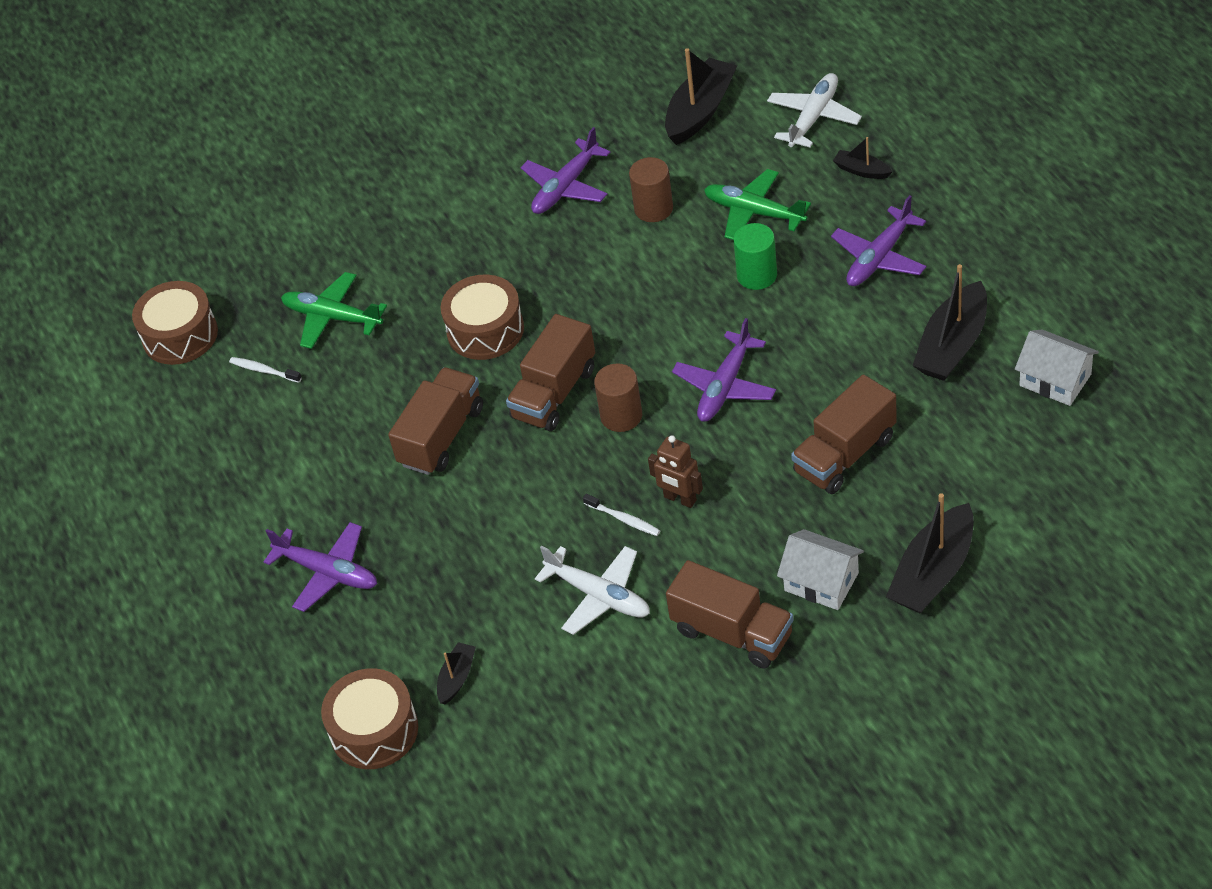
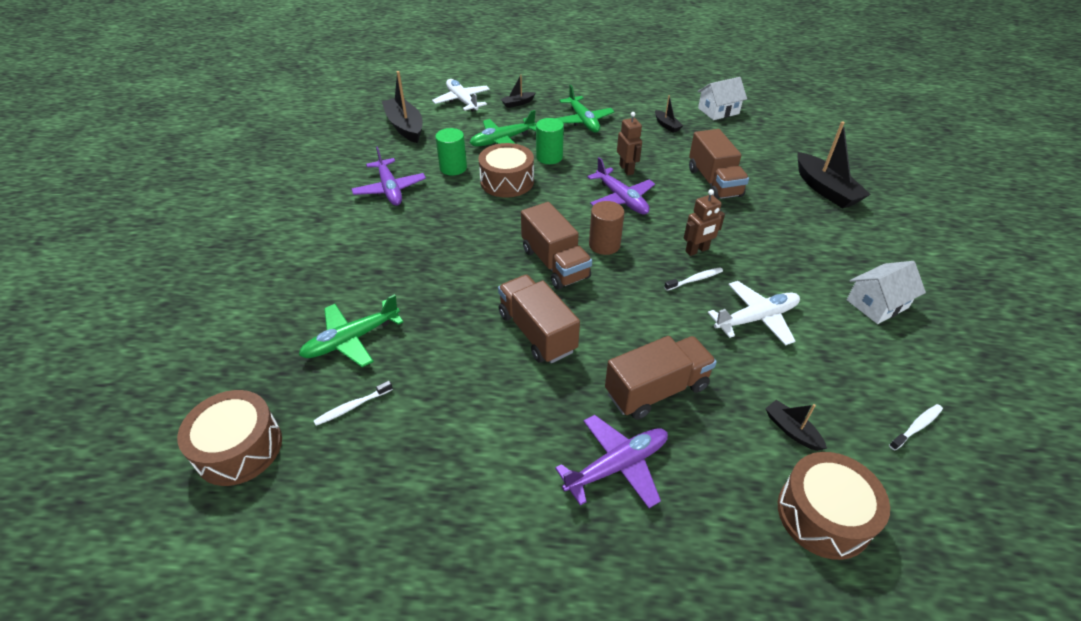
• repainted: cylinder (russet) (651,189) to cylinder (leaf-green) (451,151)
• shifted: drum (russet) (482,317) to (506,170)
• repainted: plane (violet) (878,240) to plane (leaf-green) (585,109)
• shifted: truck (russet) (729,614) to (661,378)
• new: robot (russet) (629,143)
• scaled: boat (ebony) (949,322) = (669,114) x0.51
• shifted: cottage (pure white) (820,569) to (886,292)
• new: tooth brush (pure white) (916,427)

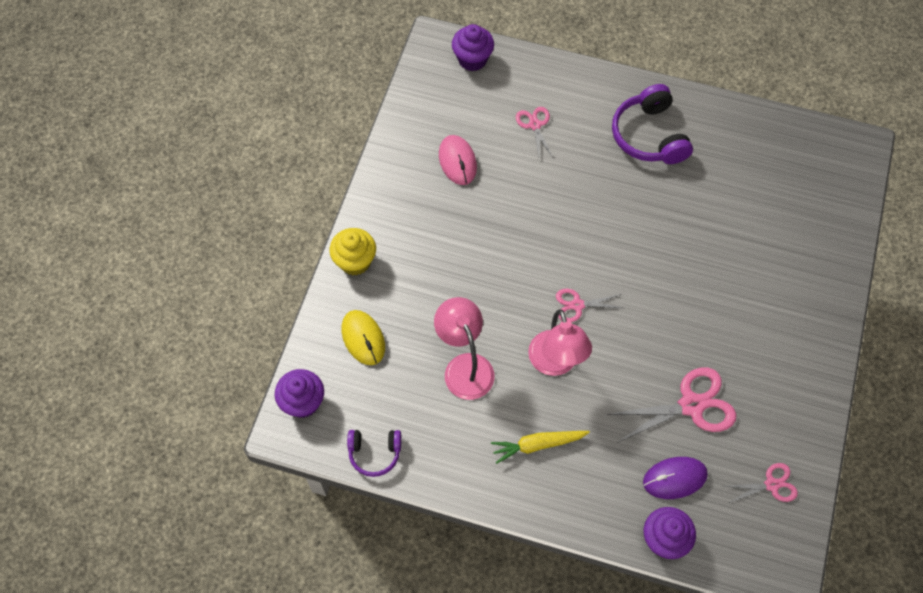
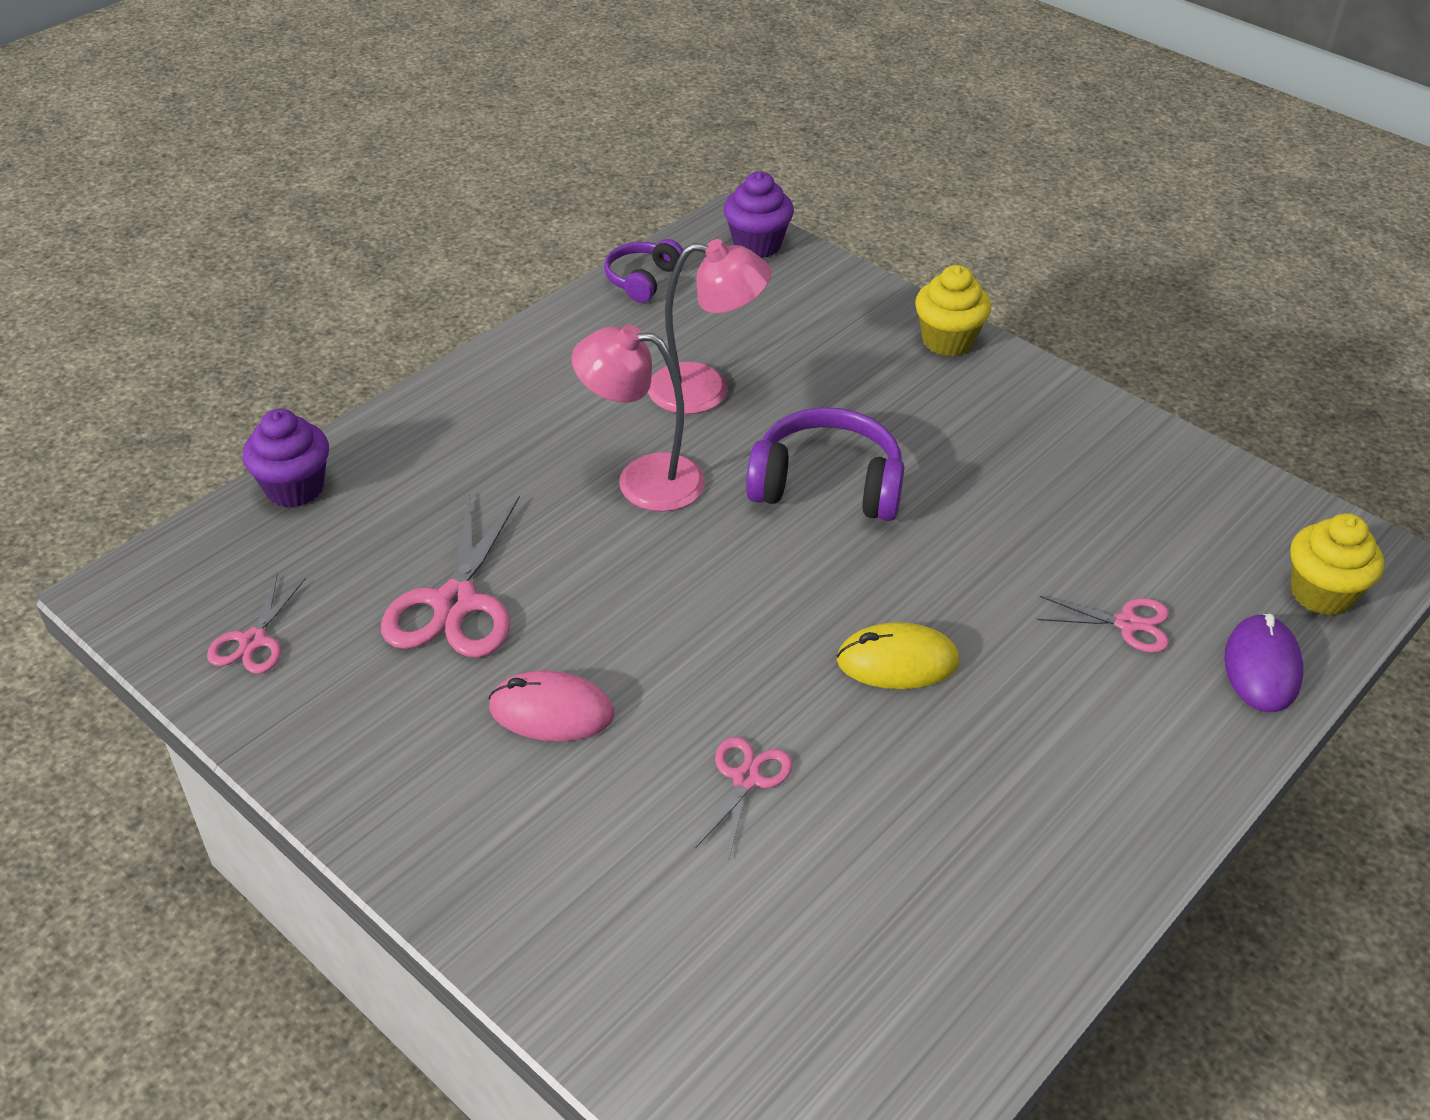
• shifted: computer mouse (pink) (458,160) to (551,706)
• shifted: scissors (pink) (589,305) to (743,797)
• shifted: headphones (violet) (652,124) to (825,464)
• shifted: computer mouse (golden) (363,337) to (898,655)
• shifted: computer mouse (violet) (675,478) to (1263,663)
• repainted: muffin (violet) (473,47) to muffin (golden) (1337,564)
• gone: carrot (golden) (540,447)

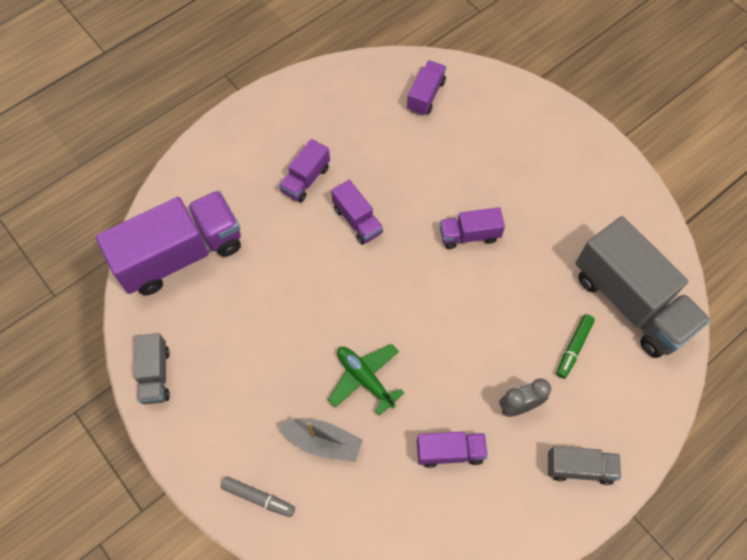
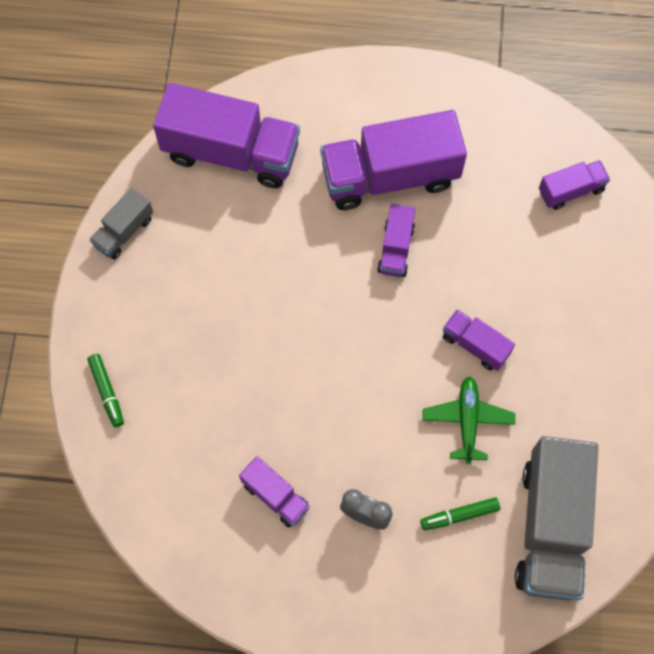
• repainted: marker pen (grey) (258,497) to marker pen (leaf-green) (105,390)
• scaled: truck (violet) (304,170) = (393,160) x2.05
• shifted: plane (leaf-green) (366,380) to (468,420)
• gone: boat (grey) (320,440)
• gone: truck (grey) (584,465)

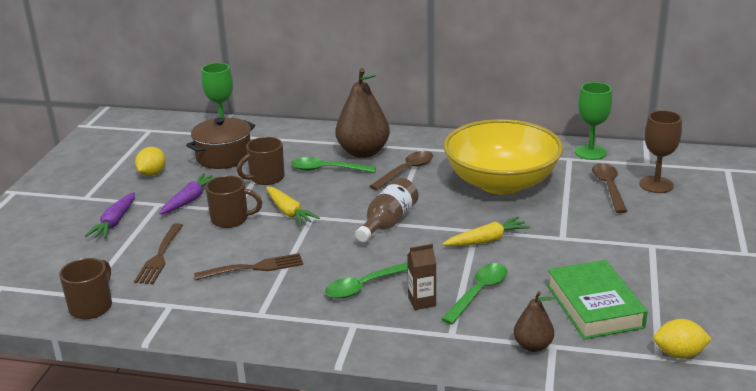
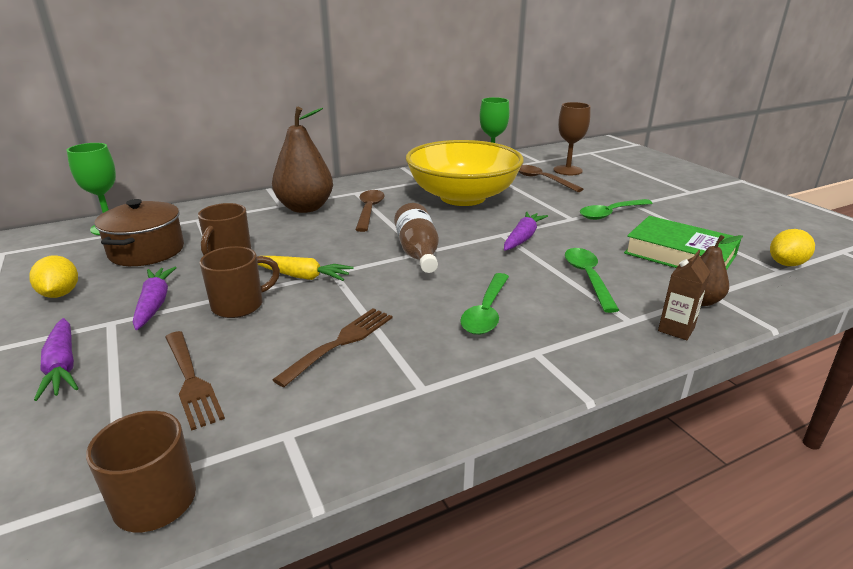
• repainted: carrot (golden) (486,231) to carrot (violet) (526,231)
• shifted: spoon (leaf-green) (333,165) to (616,209)
• shifted: carton (russet) (421,277) to (684,295)

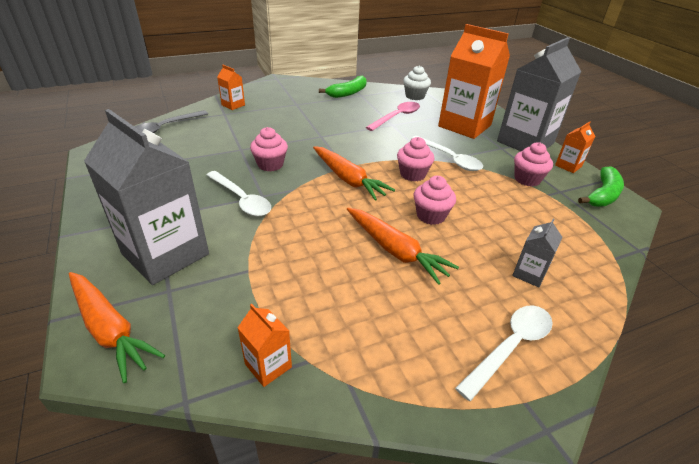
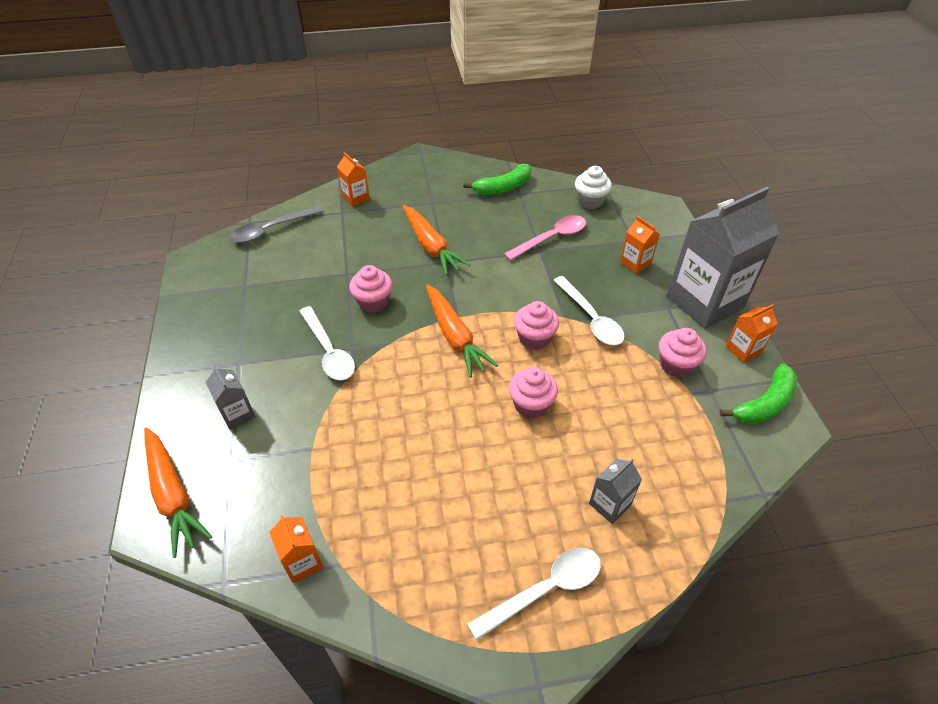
• scaled: carton (grey) (146,197) = (230,397) x0.43
• shifted: carrot (orange) (403,246) to (436,240)
• scaled: carton (orange) (474,81) = (640,245) x0.43

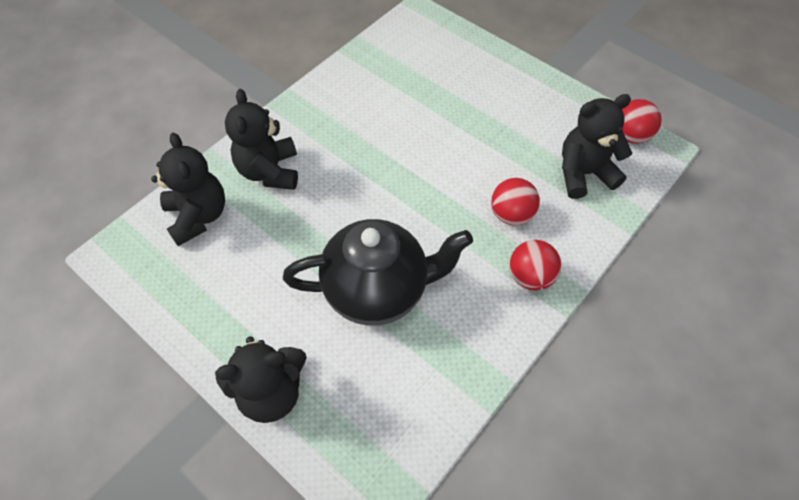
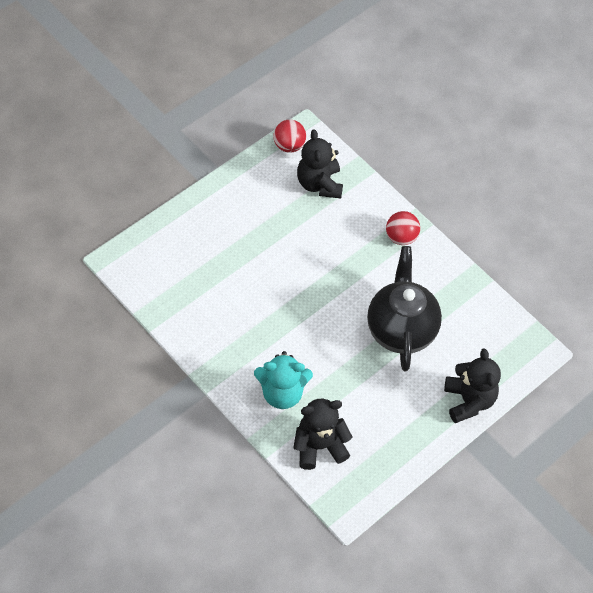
• repainted: teddy bear (ebony) (261,139) to teddy bear (teal) (283,380)
• gone: ball (red) (515,201)

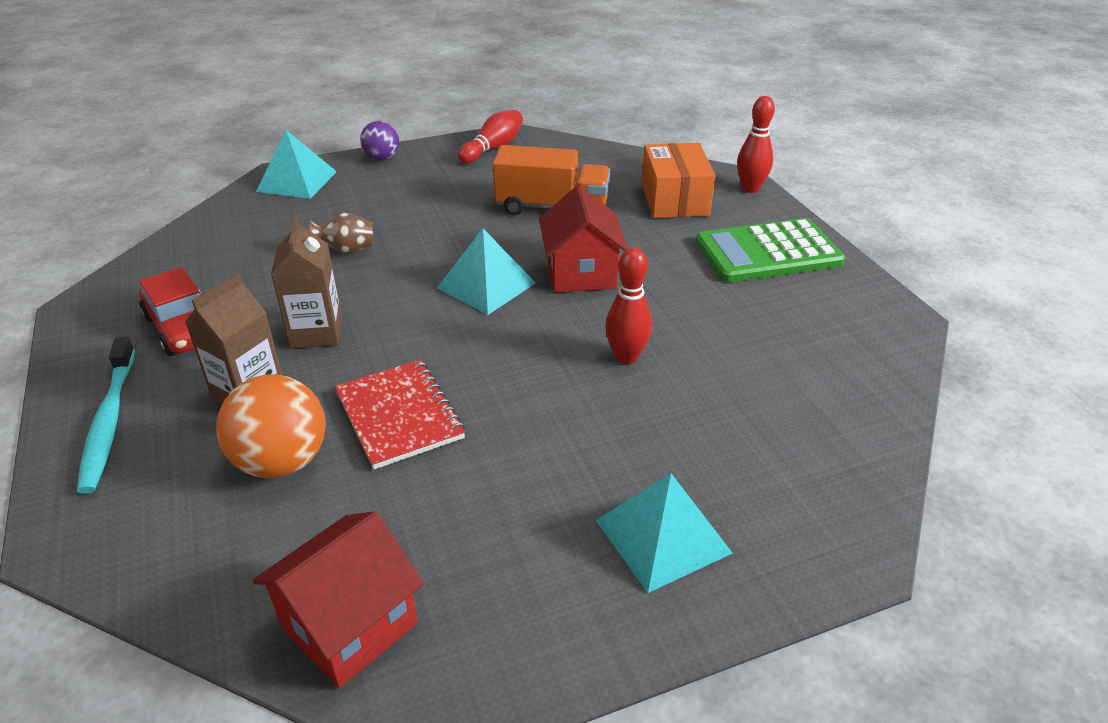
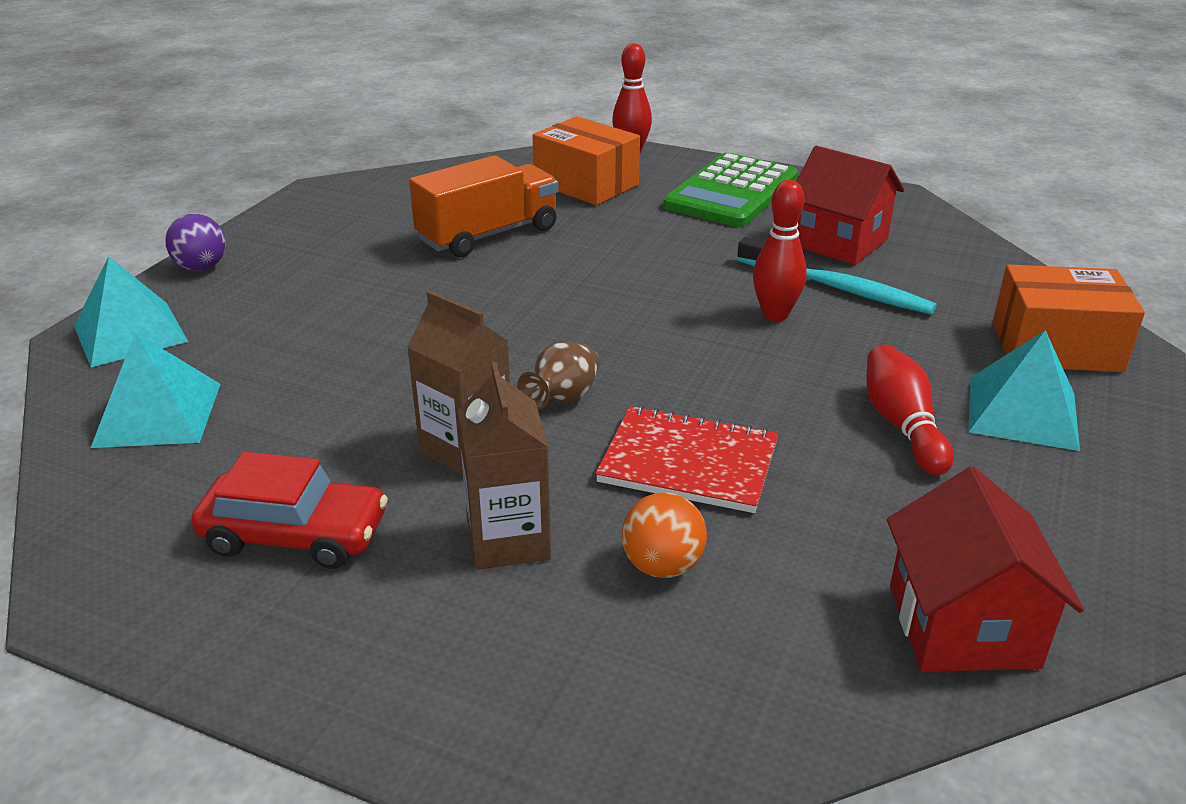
• shifted: solid pyramid (teal) (486,272) to (155,390)
• shifted: vase (russet) (341,233) to (558,375)
• scaled: ball (orange) (271,426) = (664,535) x0.61
• shifted: tooth brush (teal) (105,415) to (837,275)
• shifted: cottage (red) (583,239) to (850,205)
• shifted: tenpin (red) (490,136) to (910,409)
• new: parcel (orange) (1069,318)

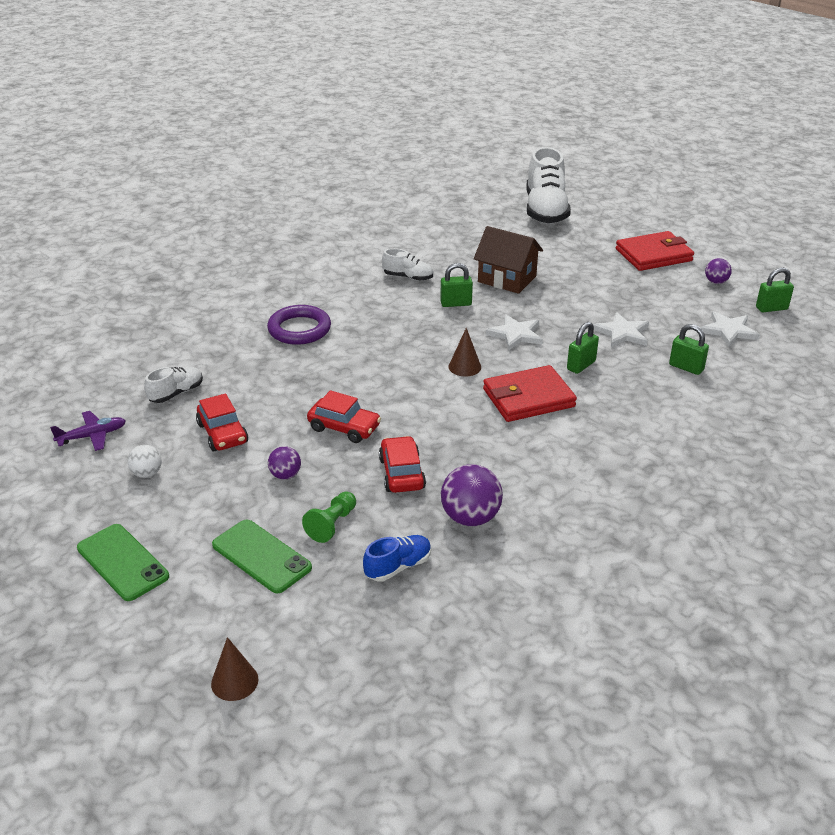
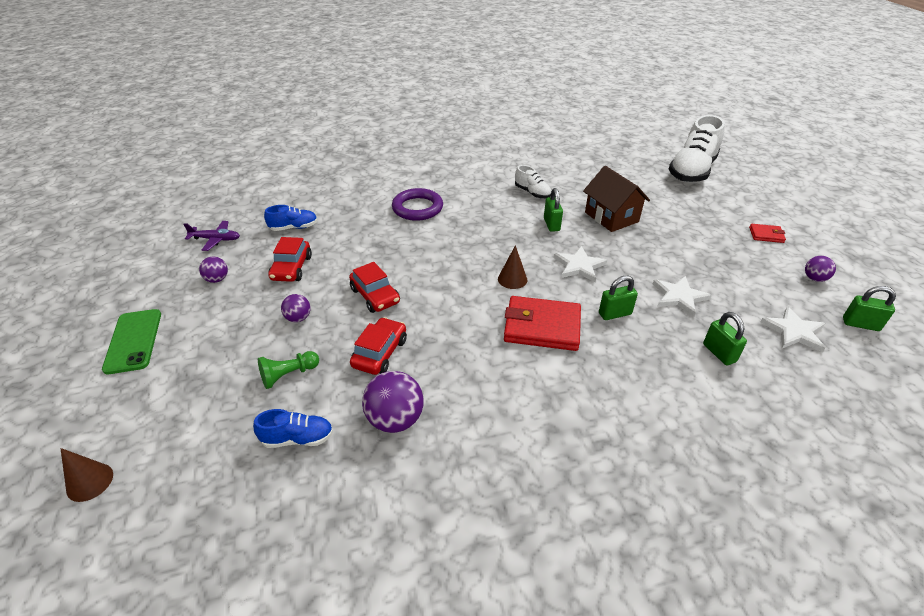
• repainted: ball (pure white) (145,461) to ball (violet) (213,269)
• repainted: shoe (pure white) (173,385) to shoe (cobalt) (291,218)
• rotated: lock (leaf-green) (456,285) = (553,210) 60 degrees clockwise
• scaled: wallet (red) (655,251) = (767,233) x0.49
• gone: phone (leaf-green) (262,556)

